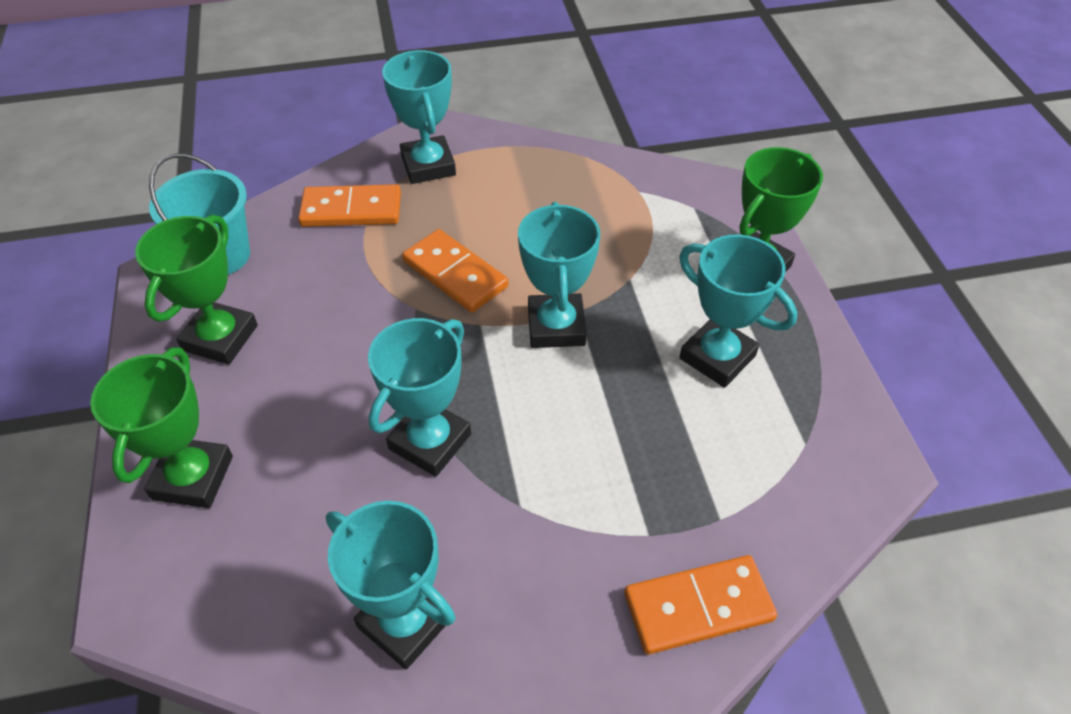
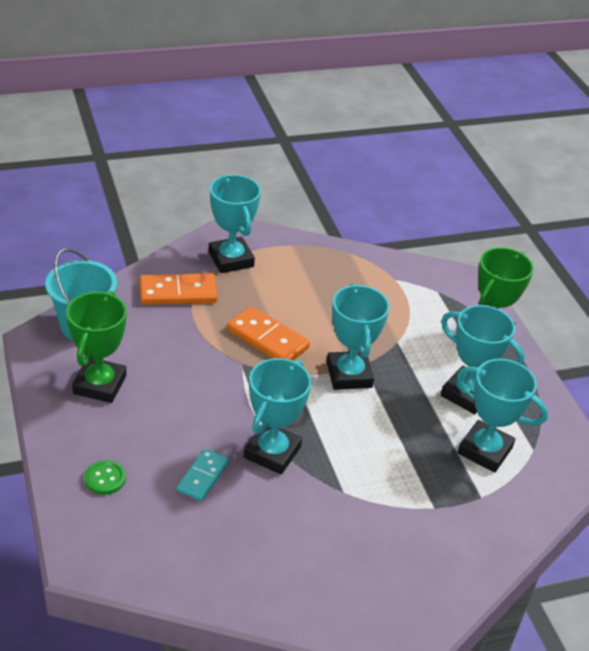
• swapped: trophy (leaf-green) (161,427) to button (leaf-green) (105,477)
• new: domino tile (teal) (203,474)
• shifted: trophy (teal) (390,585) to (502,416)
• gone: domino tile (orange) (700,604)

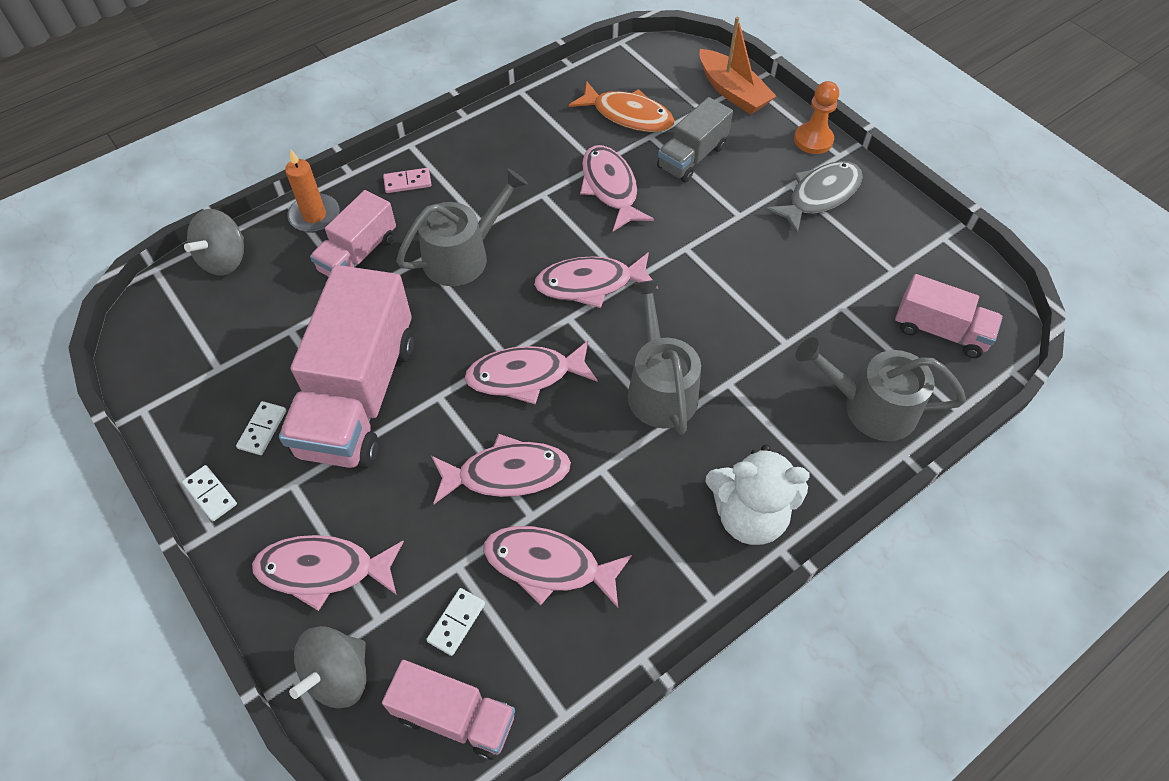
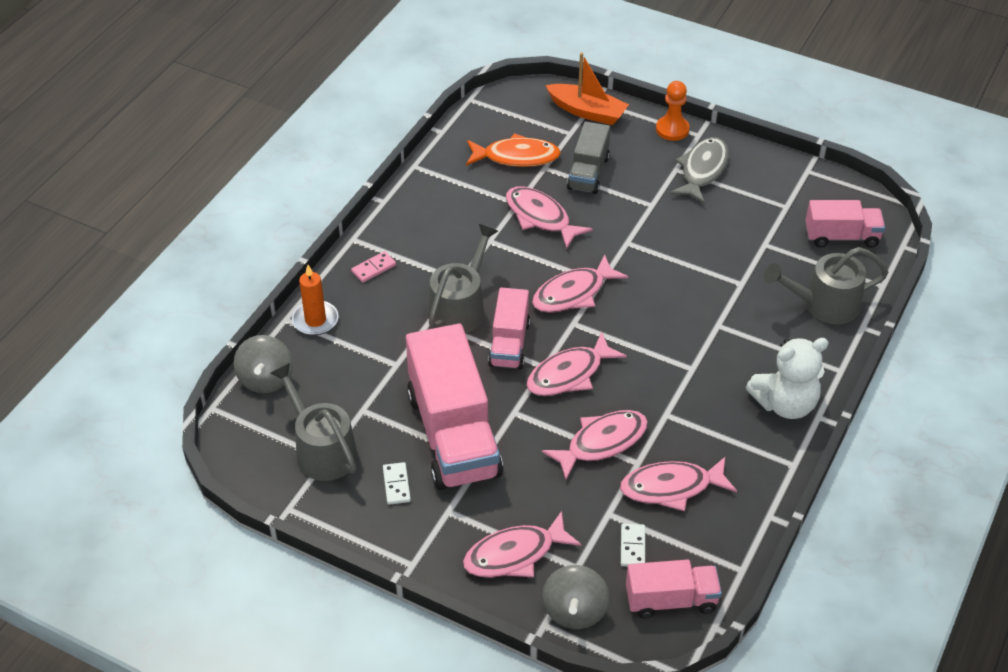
• shifted: watering can (grey) (664,357) to (314,422)
• shifted: truck (pink) (353,233) to (509,328)
• gone: domino tile (pure white) (209,493)

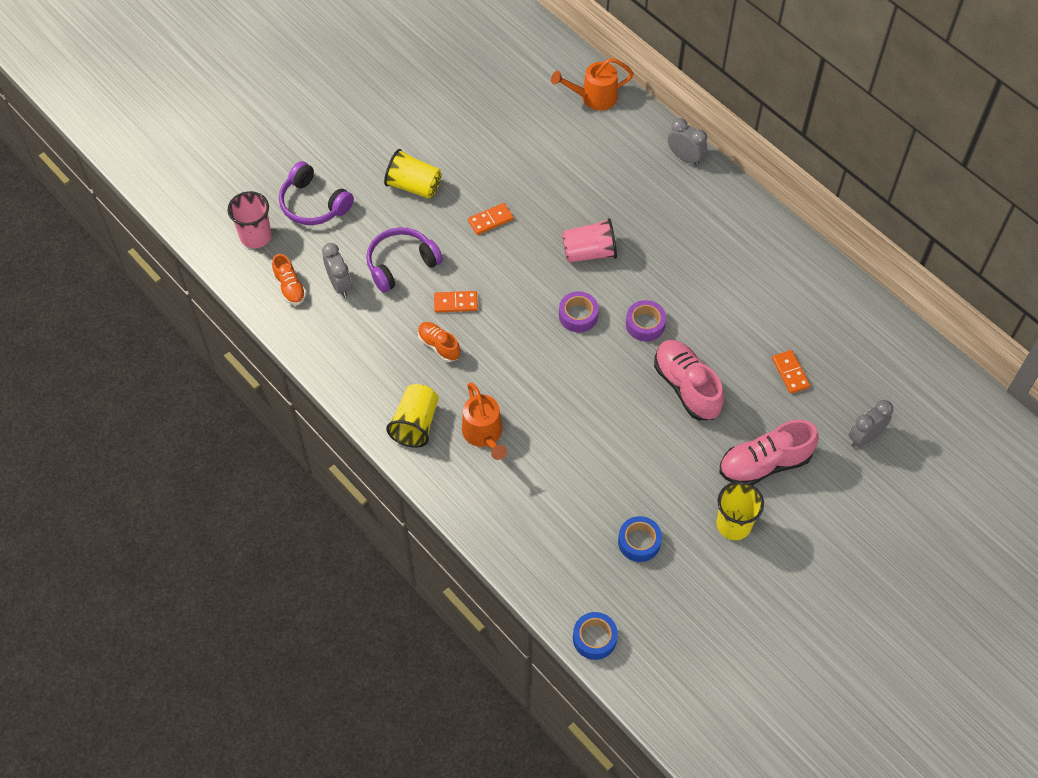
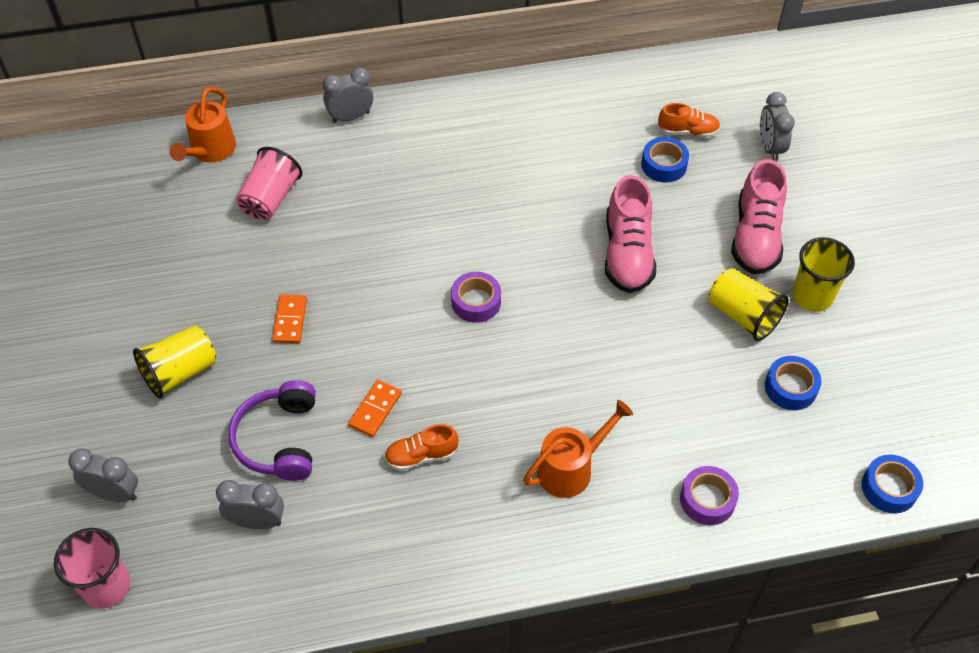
• swapped: headphones (violet) (316,193) to bedside clock (grey) (103,475)
• shifted: tumbler (pink) (589,240) to (269,183)
• rotated: watering can (orange) (484,421) = (578,449) 45 degrees counterclockwise
• rotated: shoe (pink) (689,380) = (630,234) 90 degrees counterclockwise
• swapped: domino tile (orange) (791,372) to tape (cobalt) (665,160)
• shifted: shoe (orange) (289,279) to (689,120)
• shifted: tape (violet) (646,320) to (709,495)
• shifted: tumbler (golden) (412,416) to (749,304)

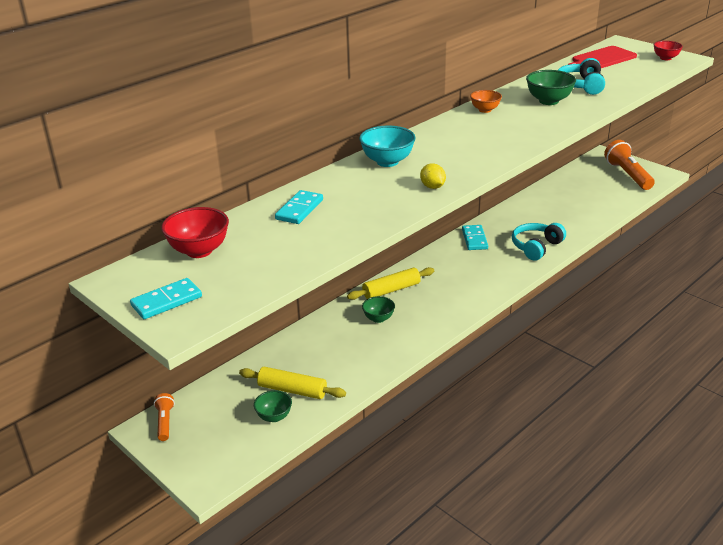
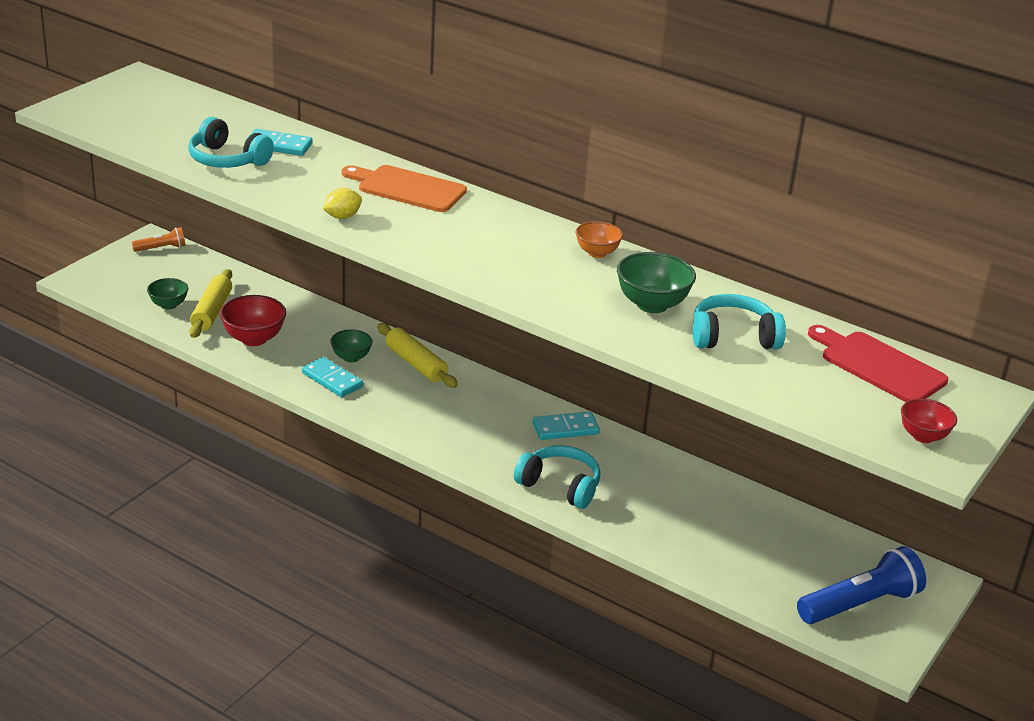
• new: headphones (teal) (231,142)
• shifted: deep dish (red) (195,232) to (253,320)
• shifted: domino tile (teal) (166,298) to (332,377)
• swapped: deep dish (teal) (387,146) to chopping board (orange) (404,188)
• repainted: torch (orange) (629,165) to torch (cobalt) (861,585)

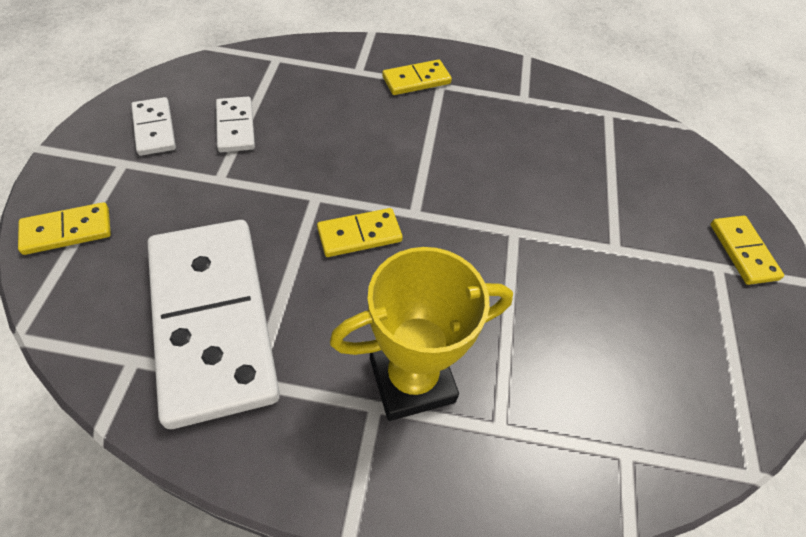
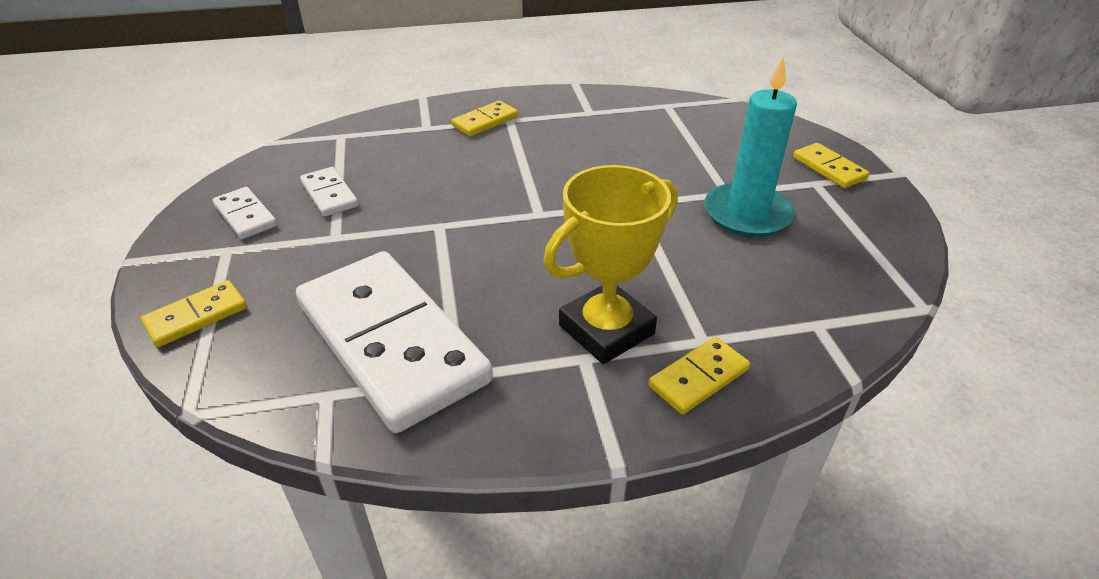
• shifted: domino tile (golden) (360,232) to (699,376)
• new: wax candle (teal) (750,146)

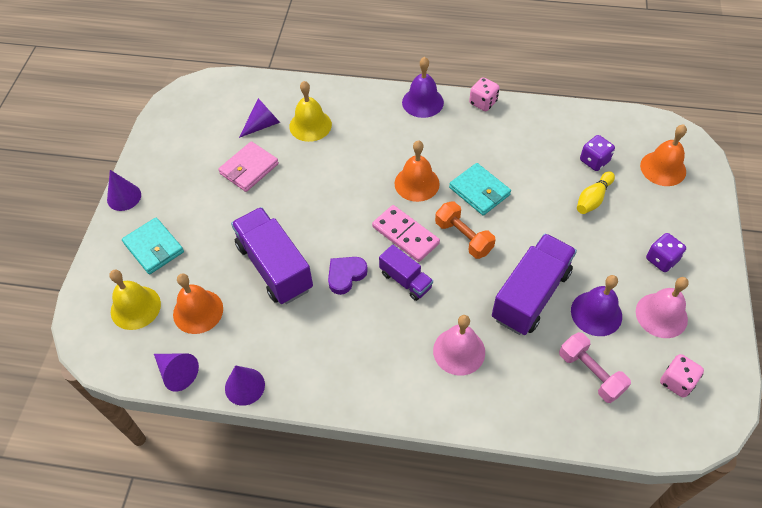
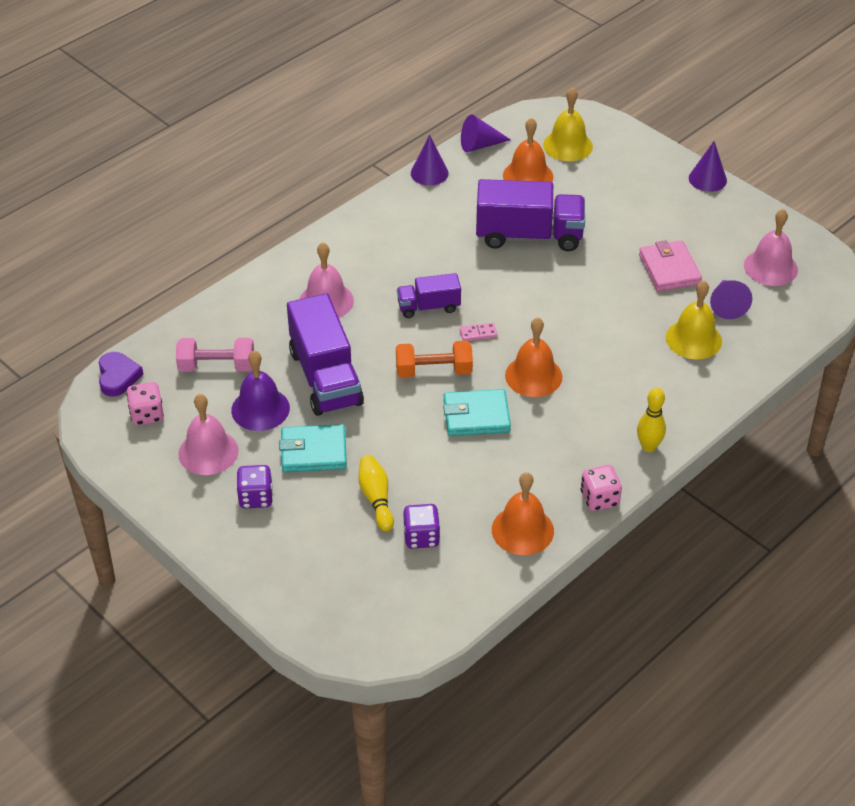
• shifted: love heart (violet) (348,276) to (121,374)
• shifted: wallet (teal) (153,246) to (313,448)
• scaled: domino tile (pink) (406,233) = (478,332) x0.46
• shifted: hand bell (orange) (663,155) to (523,513)
• swapped: hand bell (violet) (423,87) to tenpin (golden) (651,420)
• new: hand bell (pink) (771,247)

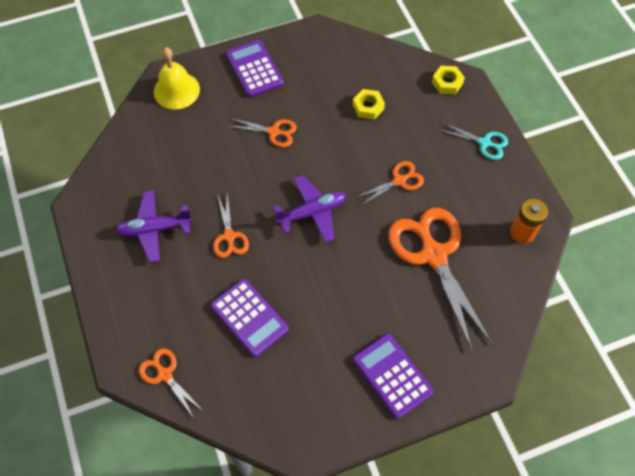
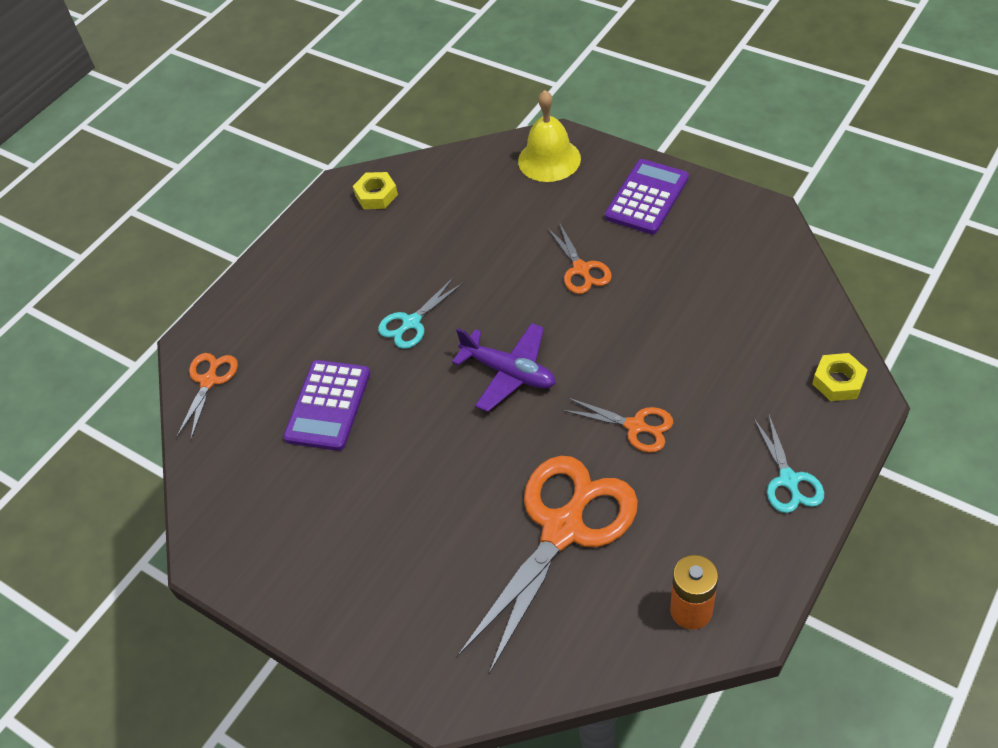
• shifted: nut (golden) (368,104) to (375,190)
• repainted: scissors (orange) (231,226) to scissors (teal) (420,313)
• gone: plane (violet) (154,226)
• gone: pocket calculator (violet) (393,376)

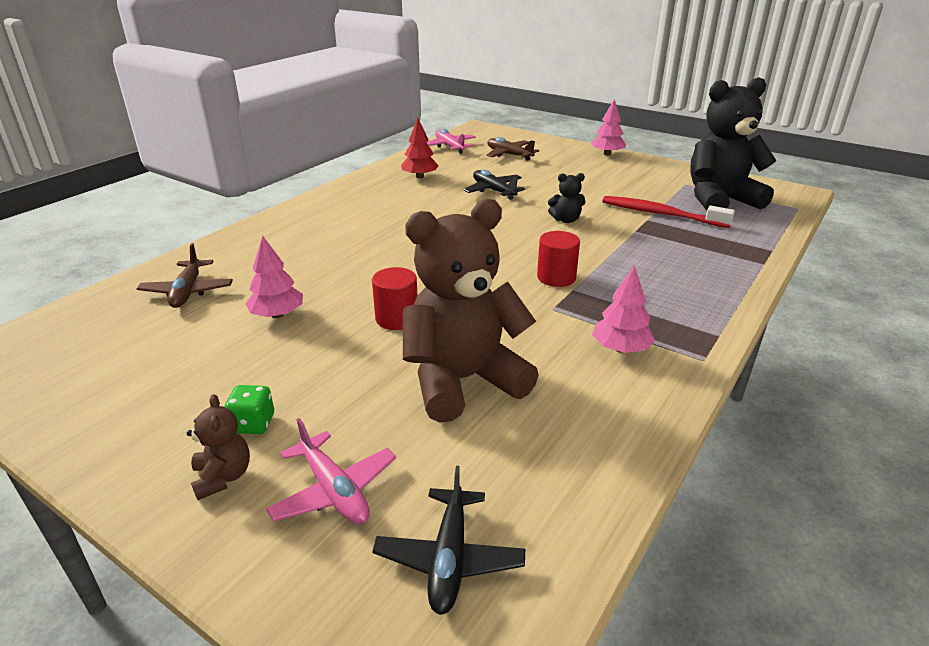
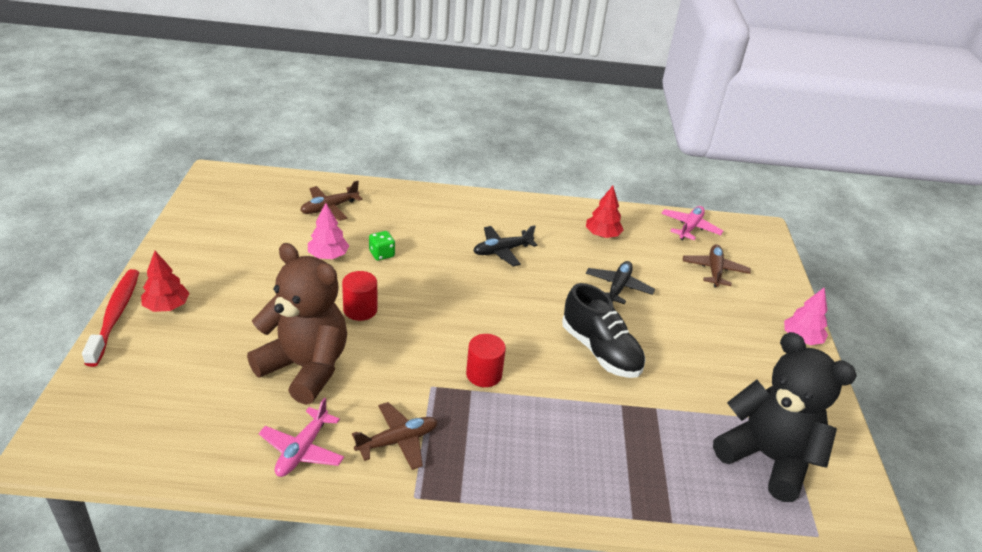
• shifted: tooth brush (red) (668,212) to (110,318)
• swapped: teddy bear (russet) (218,447) to toy tree (red) (165,281)
• shifted: plane (pink) (331,471) to (301,437)
• swapped: toy tree (pink) (623,309) to plane (russet) (395,436)
• shifted: die (leaf-green) (249,409) to (382,245)
• shifted: plane (ebony) (448,540) to (505,246)
• swapped: teddy bear (ebony) (567,198) to shoe (ebony) (604,330)

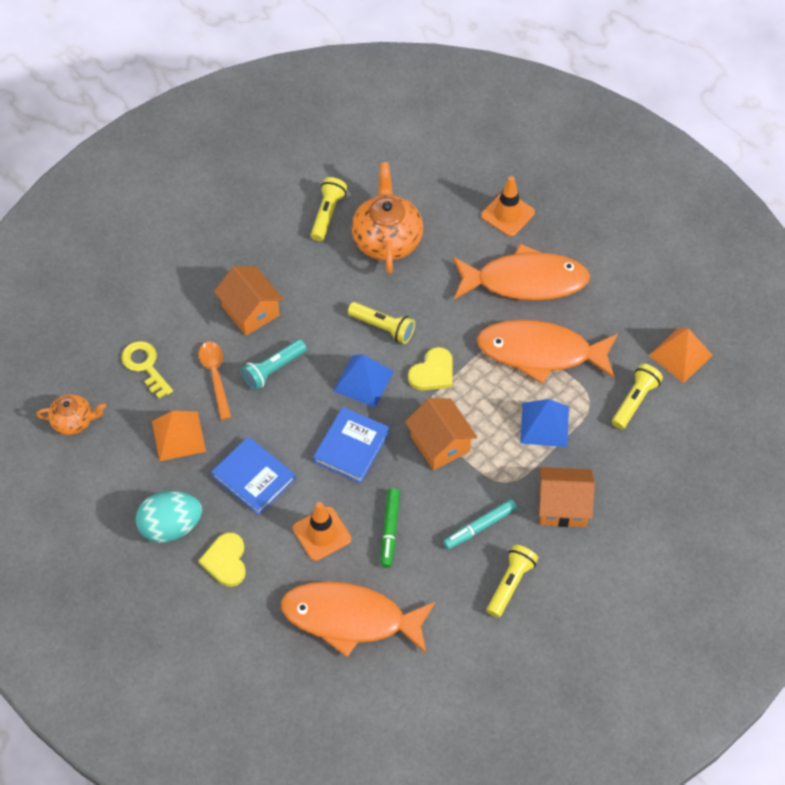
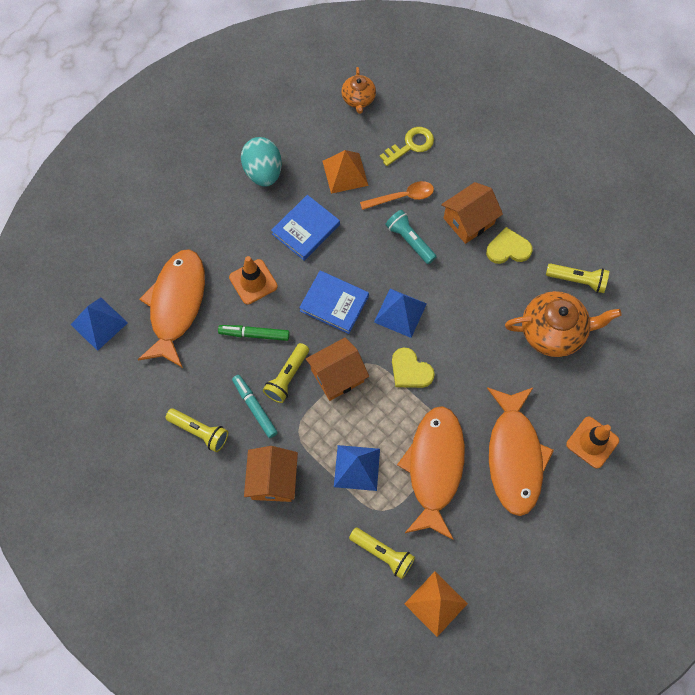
• new: solid pyramid (cobalt) (99,324)
• shifted: torch (golden) (381,323) to (286,373)
• shifted: love heart (golden) (222,559) to (509,245)

